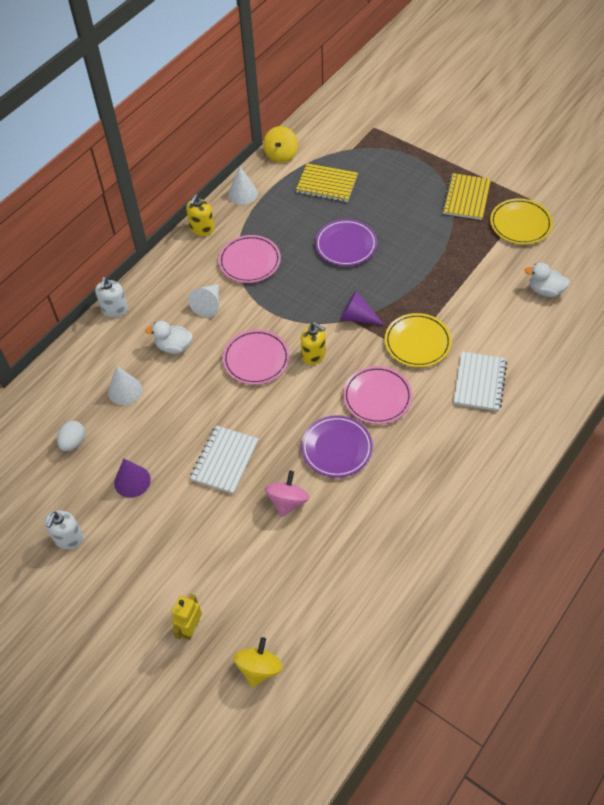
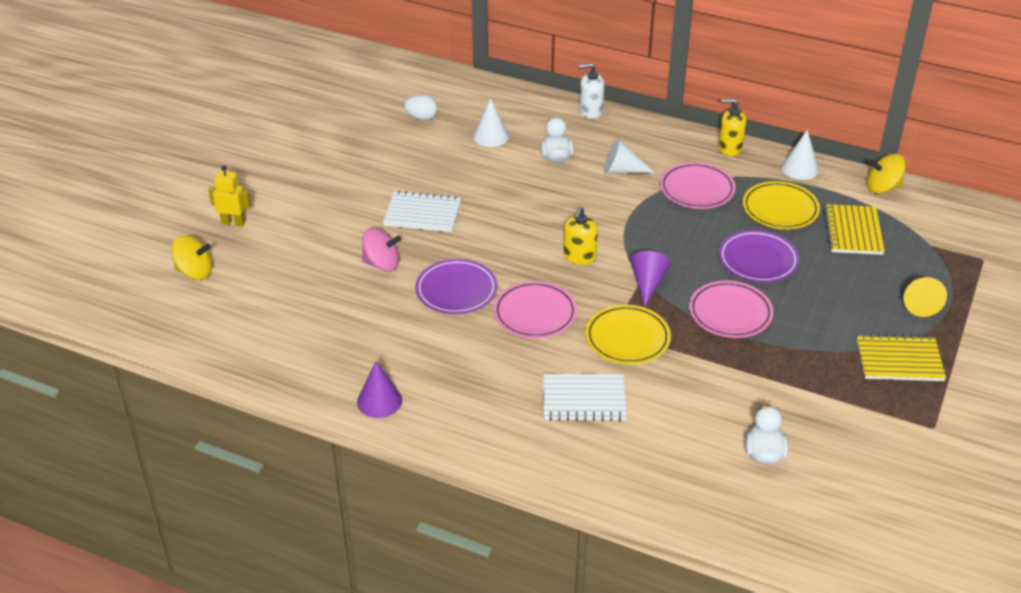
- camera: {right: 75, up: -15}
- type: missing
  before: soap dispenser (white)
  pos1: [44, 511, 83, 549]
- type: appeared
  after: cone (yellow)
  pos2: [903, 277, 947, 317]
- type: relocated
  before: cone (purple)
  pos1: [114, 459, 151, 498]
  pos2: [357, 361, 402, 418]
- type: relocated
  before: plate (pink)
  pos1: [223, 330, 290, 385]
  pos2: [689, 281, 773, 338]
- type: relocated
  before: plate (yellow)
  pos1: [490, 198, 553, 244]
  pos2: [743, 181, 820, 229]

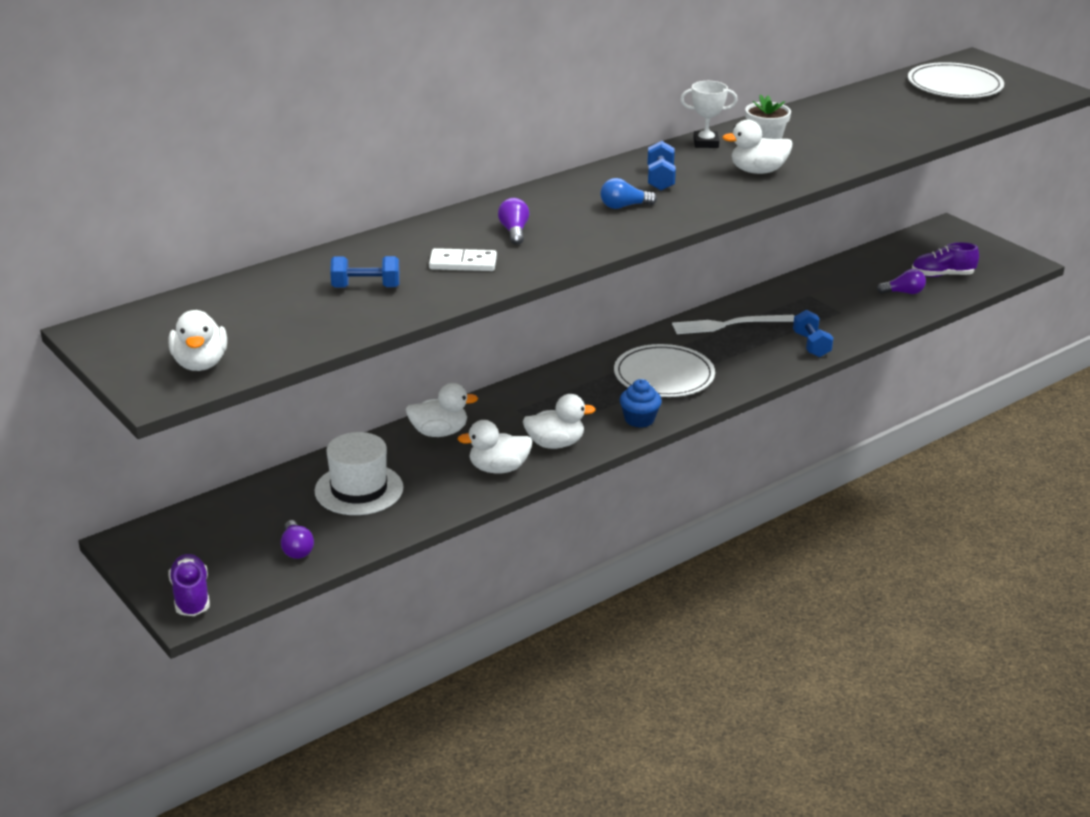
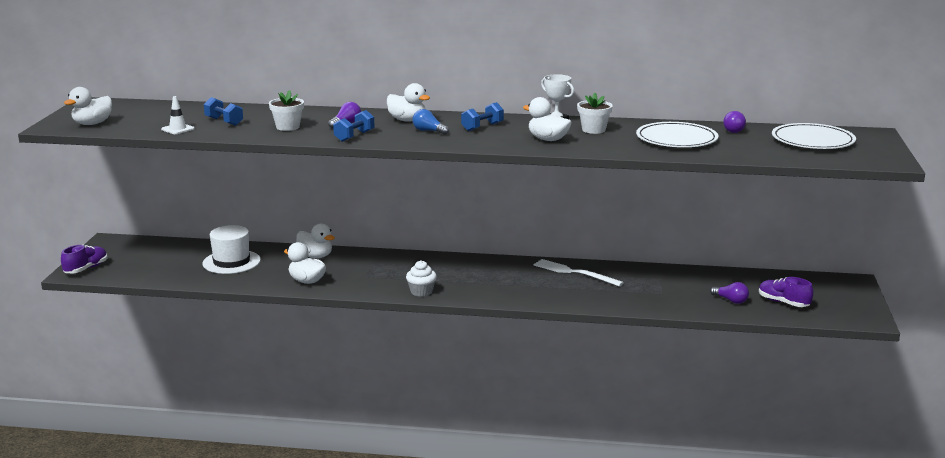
- camera: {right: 45, up: -10}
- type: appeared
  after: traffic cone (white)
  pos2: [161, 96, 195, 134]
- type: relocated
  before: light bulb (purple)
  pos1: [281, 520, 314, 559]
  pos2: [723, 111, 746, 133]
- type: relocated
  before: duck (white)
  pos1: [523, 394, 596, 449]
  pos2: [387, 83, 430, 122]
- type: relocated
  before: plate (white)
  pos1: [614, 344, 715, 397]
  pos2: [636, 122, 718, 147]
- type: relocated
  before: dumbbell (blue)
  pos1: [793, 310, 833, 357]
  pos2: [333, 110, 375, 142]
- type: exchanged
  before: domino (white)
  after: flower pot (white)
  pos1: [429, 248, 497, 271]
  pos2: [269, 90, 304, 131]
- type: colour
  before: cupcake (blue)
  after: cupcake (white)
  pos1: [620, 379, 662, 428]
  pos2: [406, 260, 437, 297]

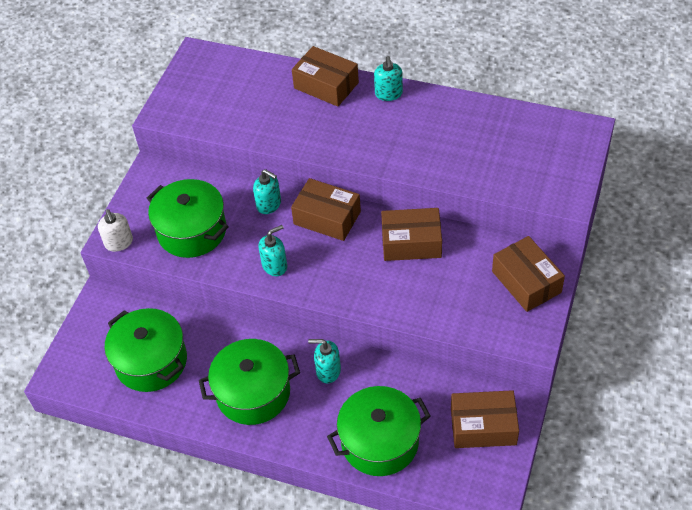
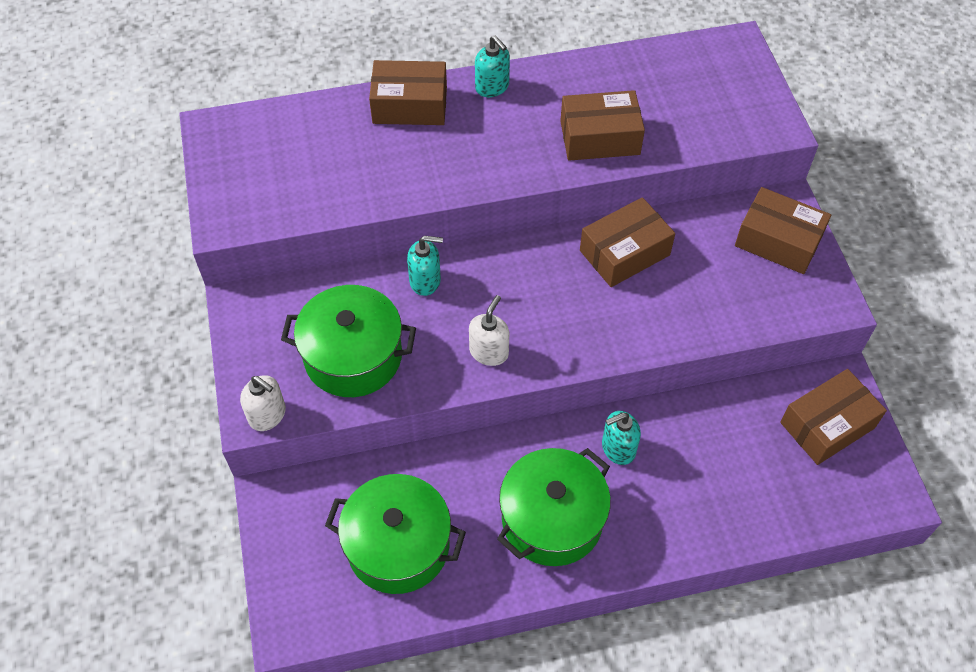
- camera: {right: -35, up: 5}
- type: missing
  before: pot (green)
  pos1: [327, 386, 431, 476]
- type: relocated
  before: box (brown)
  pos1: [291, 178, 361, 241]
  pos2: [560, 90, 645, 161]
- type: colour
  before: soap dispenser (turquoise)
  after: soap dispenser (white)
  pos1: [258, 225, 287, 276]
  pos2: [469, 295, 509, 366]

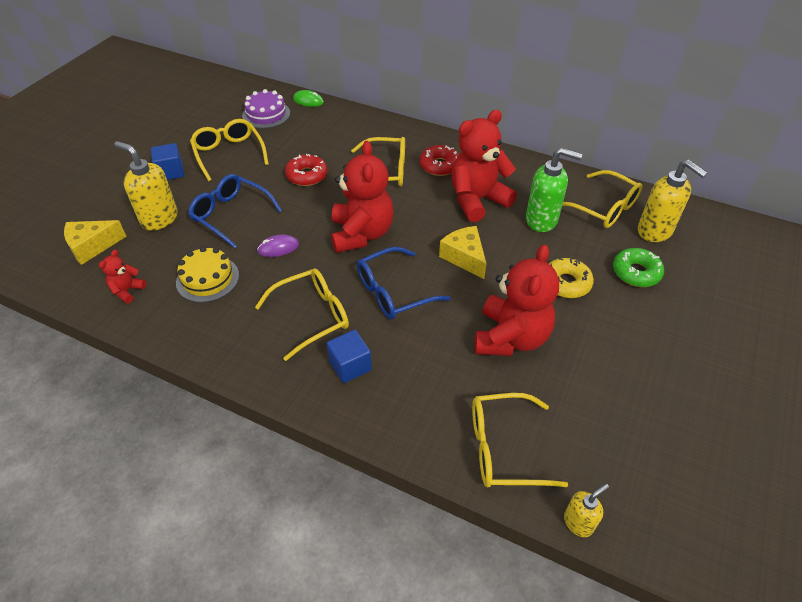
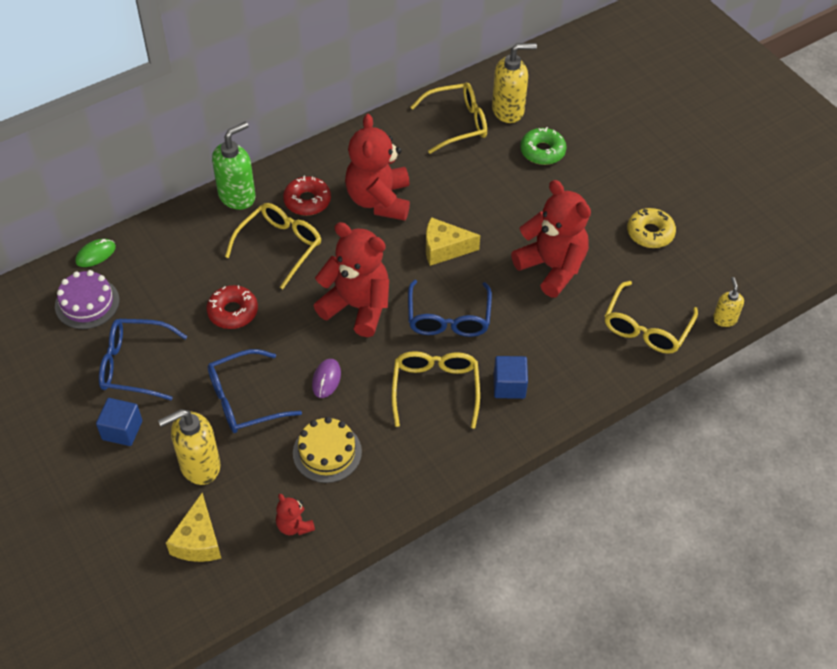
- camera: {right: -60, up: 5}
- type: relocated
  before: soap dispenser (green)
  pos1: [526, 148, 582, 232]
  pos2: [212, 122, 255, 210]
- type: relocated
  before: donut (yellow)
  pos1: [549, 258, 594, 298]
  pos2: [627, 208, 676, 248]
- type: colour
  before: glasses (yellow)
  after: glasses (blue)
  pos1: [190, 119, 269, 181]
  pos2: [99, 319, 188, 400]

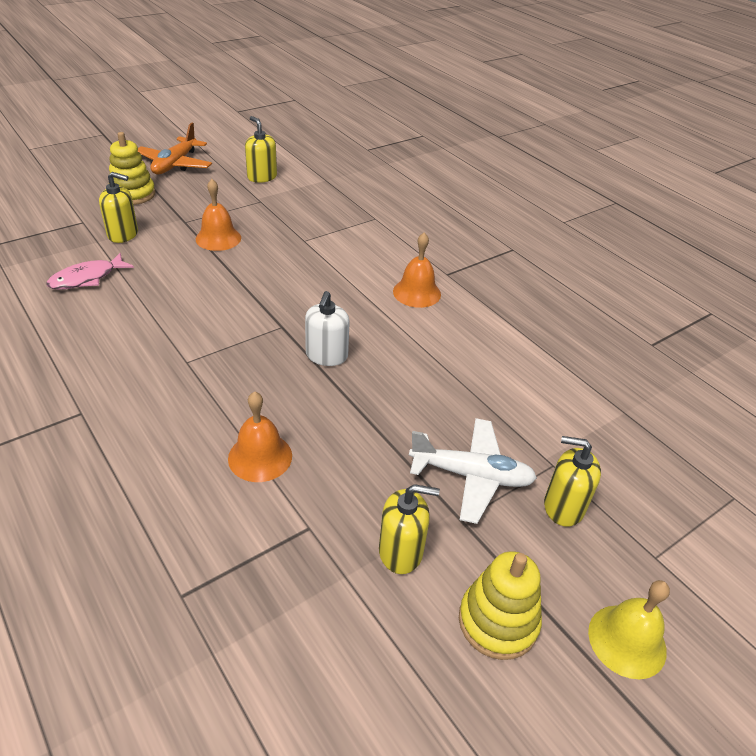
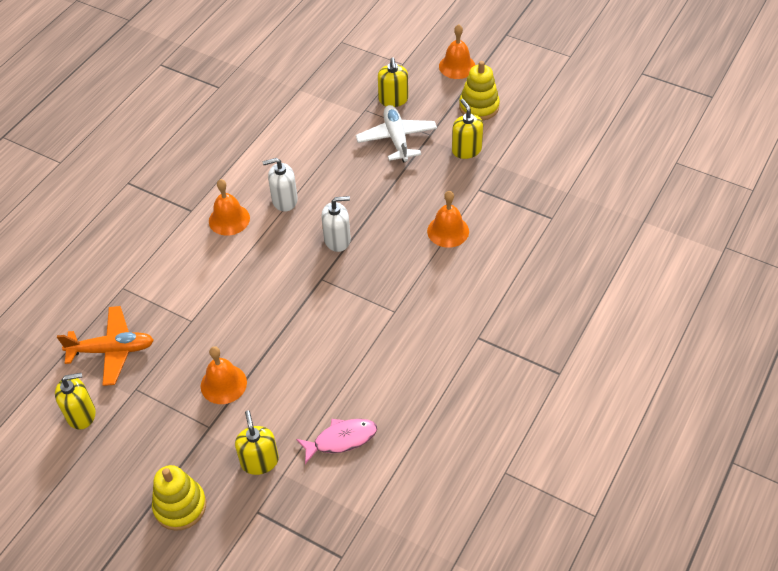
- camera: {right: -110, up: 10}
- type: appeared
  after: soap dispenser (white)
  pos2: [263, 158, 298, 212]
- type: relocated
  before: plane (orange)
  pos1: [138, 123, 212, 174]
  pos2: [57, 306, 154, 386]
- type: colour
  before: bell (yellow)
  after: bell (orange)
  pos1: [588, 580, 670, 679]
  pos2: [439, 24, 475, 79]
- type: spun
  before: fish (pink)
  pos1: [46, 253, 134, 290]
  pos2: [296, 419, 377, 464]
  turn: -45
- type: spun
  before: soap dispenser (yellow)
  pos1: [245, 116, 277, 183]
  pos2: [55, 373, 96, 430]
  turn: -135

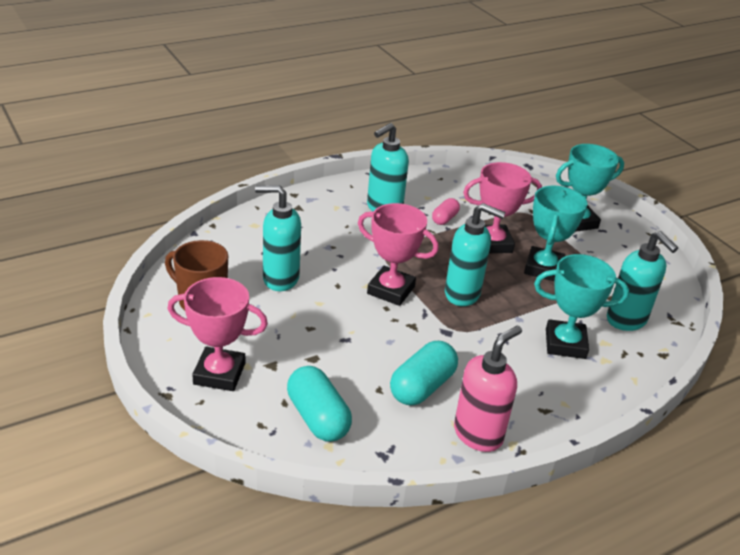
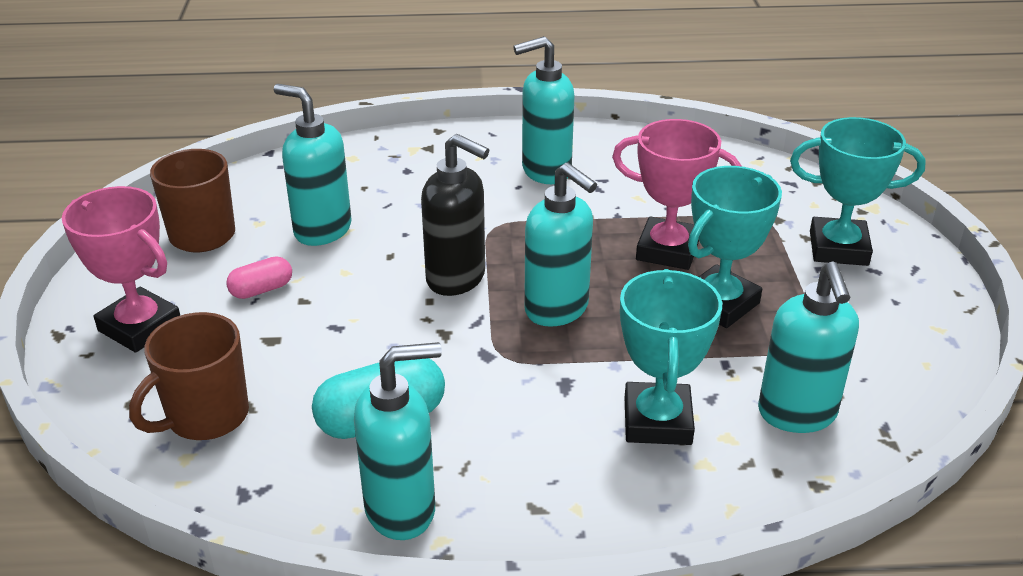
- camera: {right: 30, up: 0}
- type: relocated
  before: capsule (pink)
  pos1: [432, 198, 460, 225]
  pos2: [226, 256, 292, 299]
- type: exchanged
  before: capsule (turquoise)
  after: mug (brown)
  pos1: [287, 366, 352, 441]
  pos2: [129, 312, 249, 440]
- type: exchanged
  before: trophy (pink)
  after: soap dispenser (black)
  pos1: [358, 203, 439, 306]
  pos2: [421, 134, 489, 296]
- type: colour
  before: soap dispenser (pink)
  after: soap dispenser (turquoise)
  pos1: [454, 326, 522, 452]
  pos2: [354, 342, 442, 540]
- type: spun
  before: trophy (turquoise)
  pos1: [534, 254, 629, 359]
  pos2: [620, 269, 722, 445]
  turn: 60

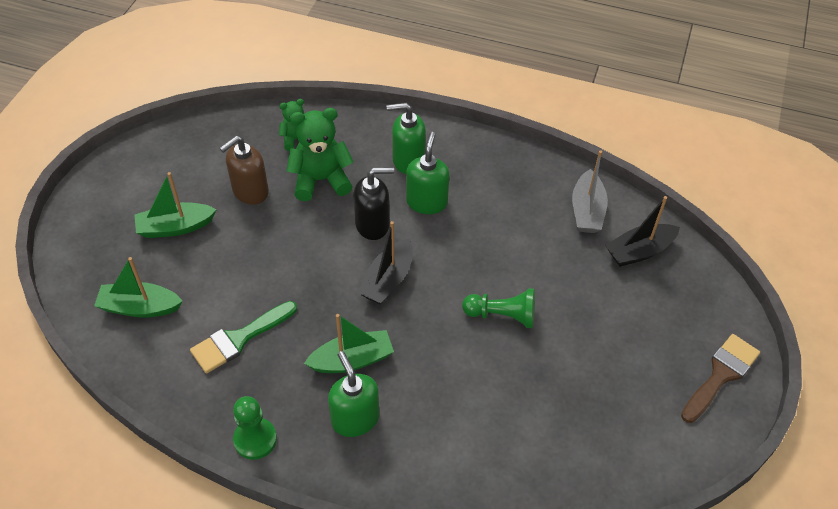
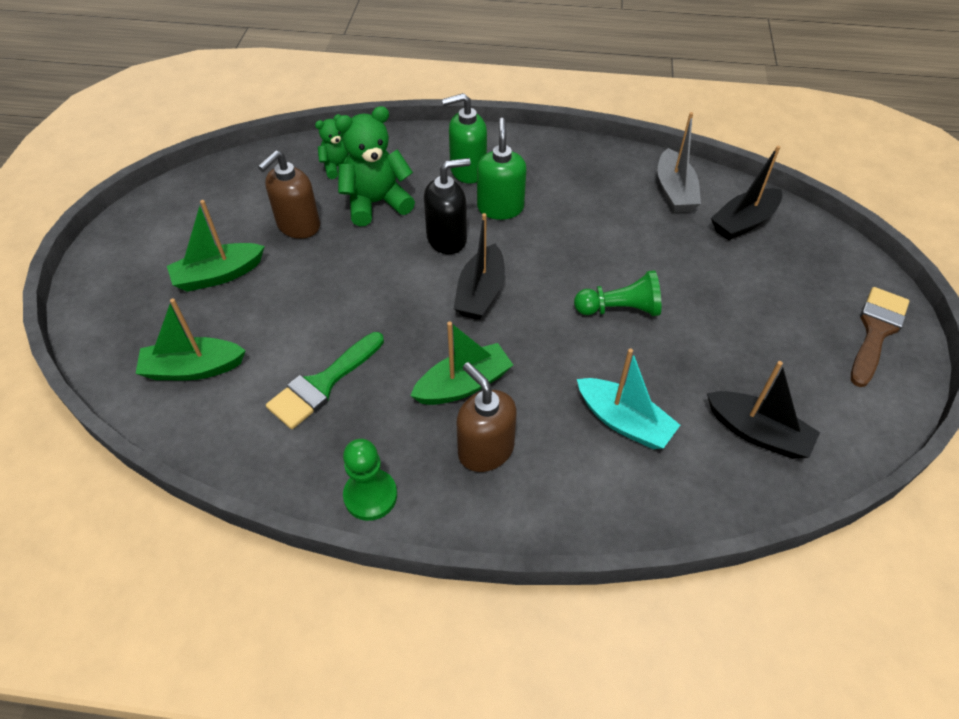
- camera: {right: -10, up: 0}
- type: appeared
  after: boat (turquoise)
  pos2: [577, 349, 680, 449]
- type: appeared
  after: boat (black)
  pos2: [707, 361, 820, 459]
- type: colour
  before: soap dispenser (green)
  after: soap dispenser (brown)
  pos1: [328, 351, 379, 437]
  pos2: [457, 362, 517, 472]

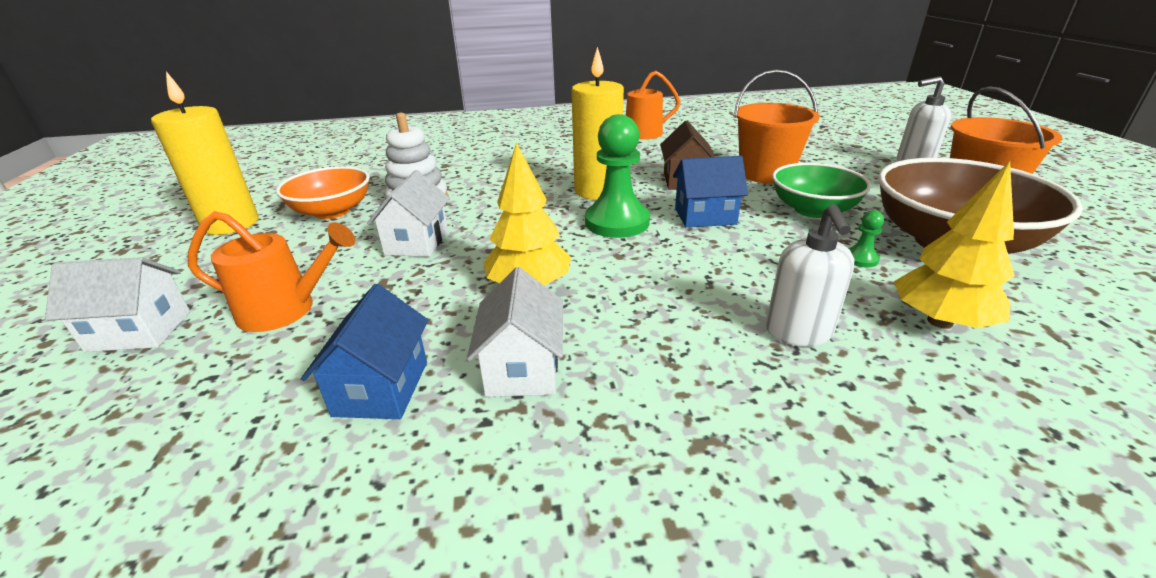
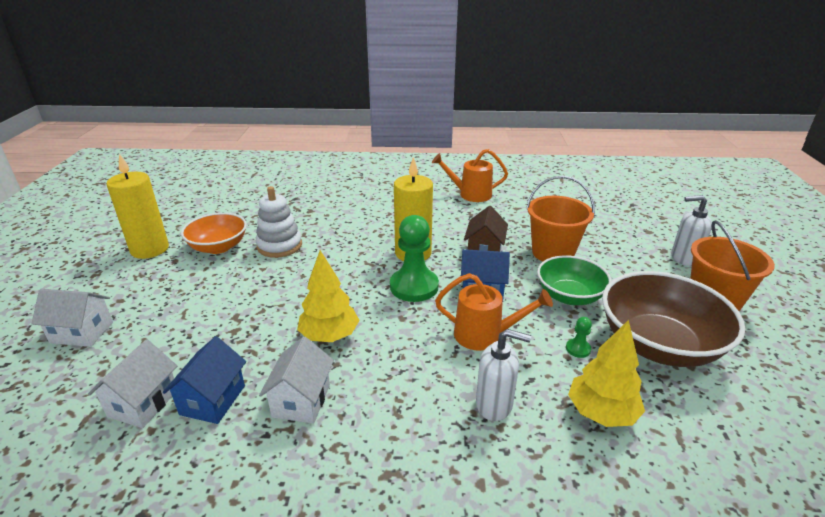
- camera: {right: 10, up: 0}
- type: relocated
  before: watering can (orange)
  pos1: [188, 211, 355, 332]
  pos2: [435, 273, 553, 351]
- type: relocated
  before: house (white)
  pos1: [367, 170, 450, 257]
  pos2: [88, 339, 177, 428]
- type: spun
  before: soap dispenser (white)
  pos1: [766, 204, 855, 347]
  pos2: [476, 329, 531, 421]
  turn: -90

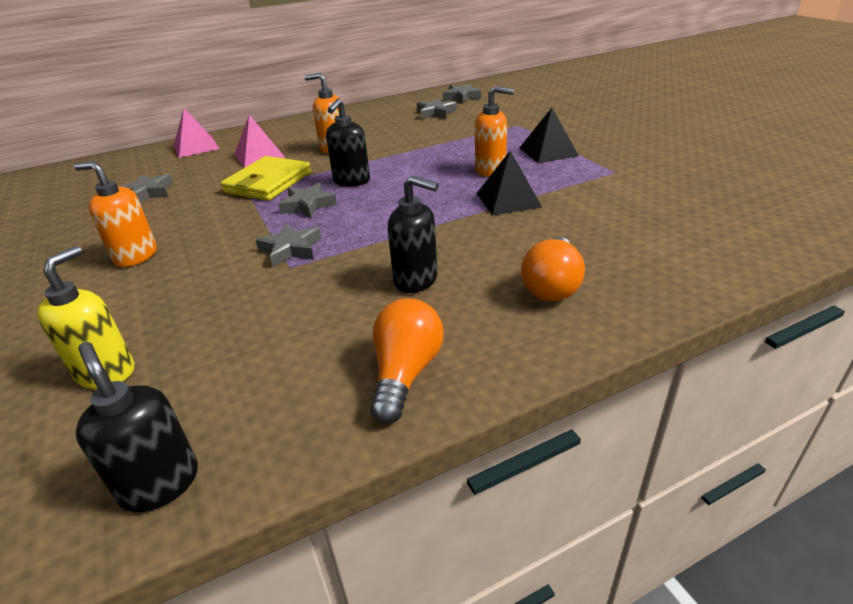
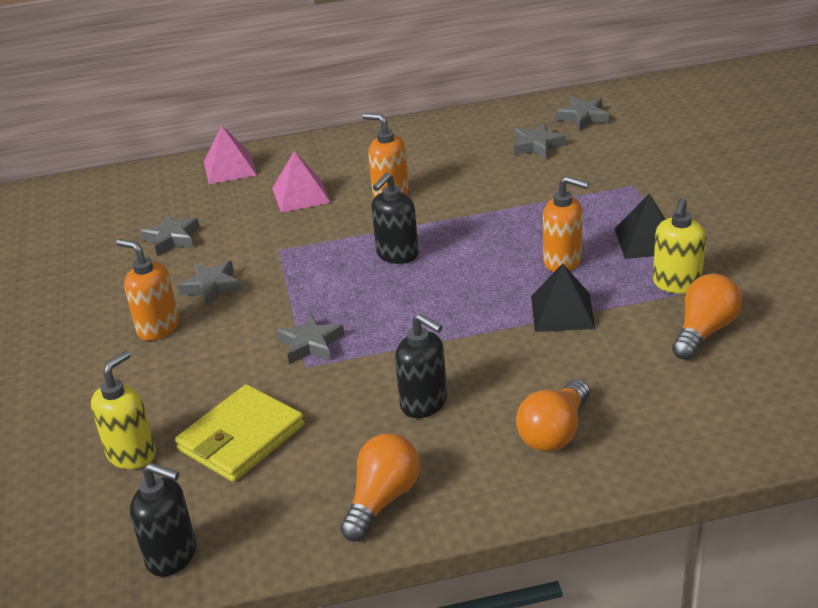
- camera: {right: 15, up: 0}
- type: appeared
  after: soap dispenser (yellow)
  pos2: [653, 198, 706, 294]
- type: appeared
  after: light bulb (orange)
  pos2: [672, 274, 742, 360]
- type: relocated
  before: wallet (yellow)
  pos1: [221, 156, 311, 201]
  pos2: [175, 384, 304, 482]
- type: relocated
  before: star (grey)
  pos1: [278, 183, 337, 218]
  pos2: [177, 261, 242, 306]
- type: spun
  before: soap dispenser (black)
  pos1: [76, 342, 198, 512]
  pos2: [130, 463, 196, 577]
  turn: 135

